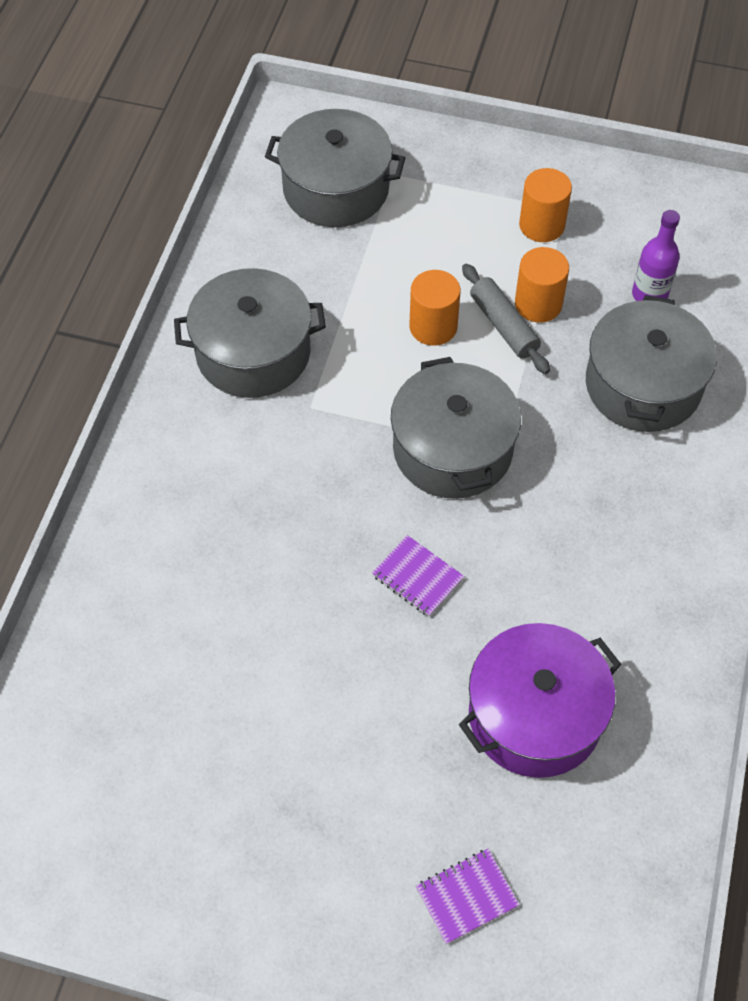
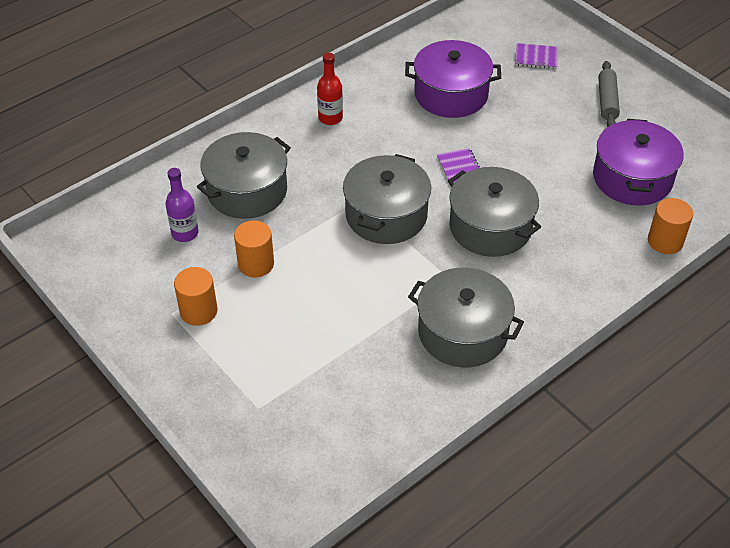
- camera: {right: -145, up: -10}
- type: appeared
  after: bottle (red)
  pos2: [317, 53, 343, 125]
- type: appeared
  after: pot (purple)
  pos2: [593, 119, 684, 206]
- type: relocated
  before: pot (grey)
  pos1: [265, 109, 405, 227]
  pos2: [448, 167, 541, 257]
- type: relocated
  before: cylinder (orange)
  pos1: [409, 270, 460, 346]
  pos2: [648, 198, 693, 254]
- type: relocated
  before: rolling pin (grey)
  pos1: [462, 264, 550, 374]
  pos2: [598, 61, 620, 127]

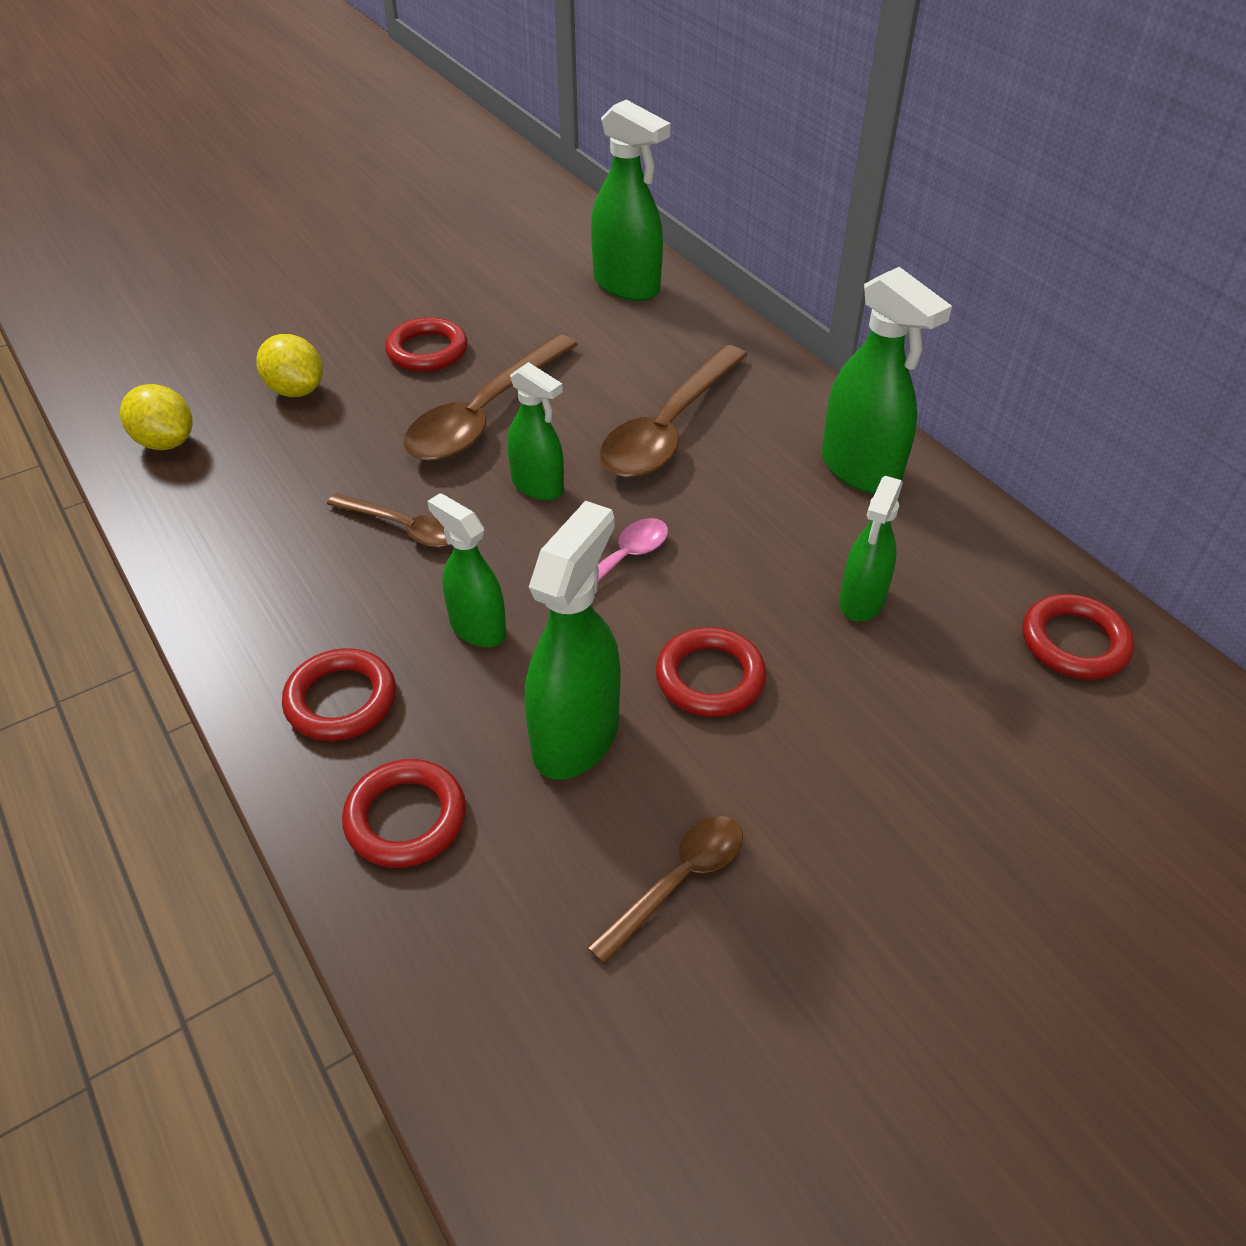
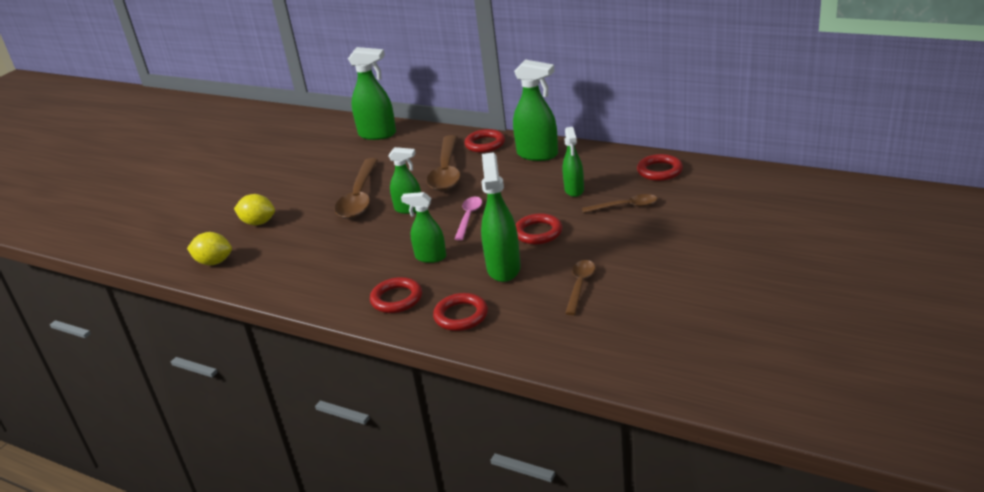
- camera: {right: -25, up: -15}
- type: relocated
  before: spoon (brown)
  pos1: [327, 493, 449, 548]
  pos2: [582, 194, 657, 213]
- type: relocated
  before: ring (red)
  pos1: [385, 317, 468, 372]
  pos2: [464, 129, 505, 153]

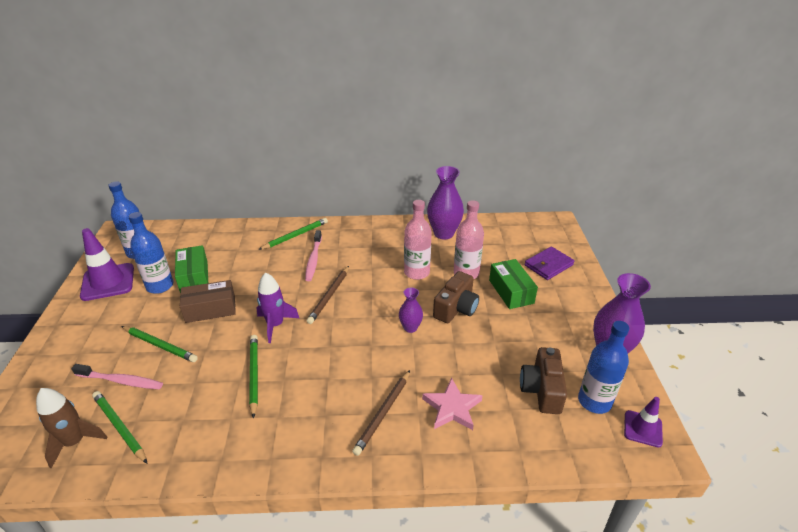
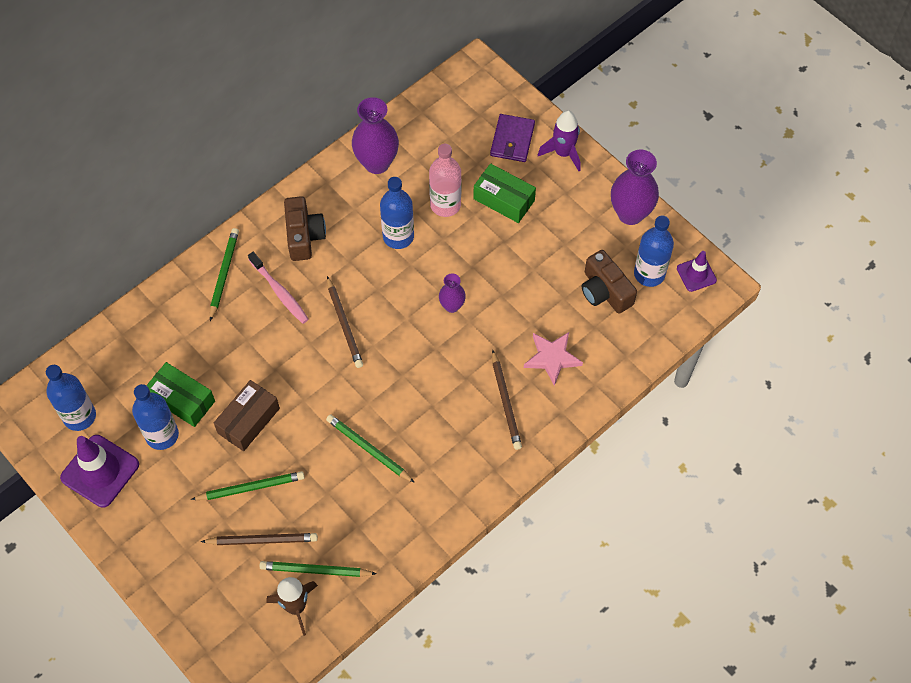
- camera: {right: -40, up: 25}
- type: relocated
  before: rocket (purple)
  pos1: [257, 272, 299, 343]
  pos2: [538, 110, 581, 171]
- type: relocated
  before: camera (brown)
  pos1: [433, 271, 479, 323]
  pos2: [284, 196, 326, 261]
- type: exchanged
  before: toothbrush (pink)
  after: pencil (brown)
  pos1: [72, 364, 163, 389]
  pos2: [201, 533, 318, 545]
- type: colour
  before: bottle (pink)
  after: bottle (blue)
  pos1: [404, 200, 432, 280]
  pos2: [380, 177, 414, 249]

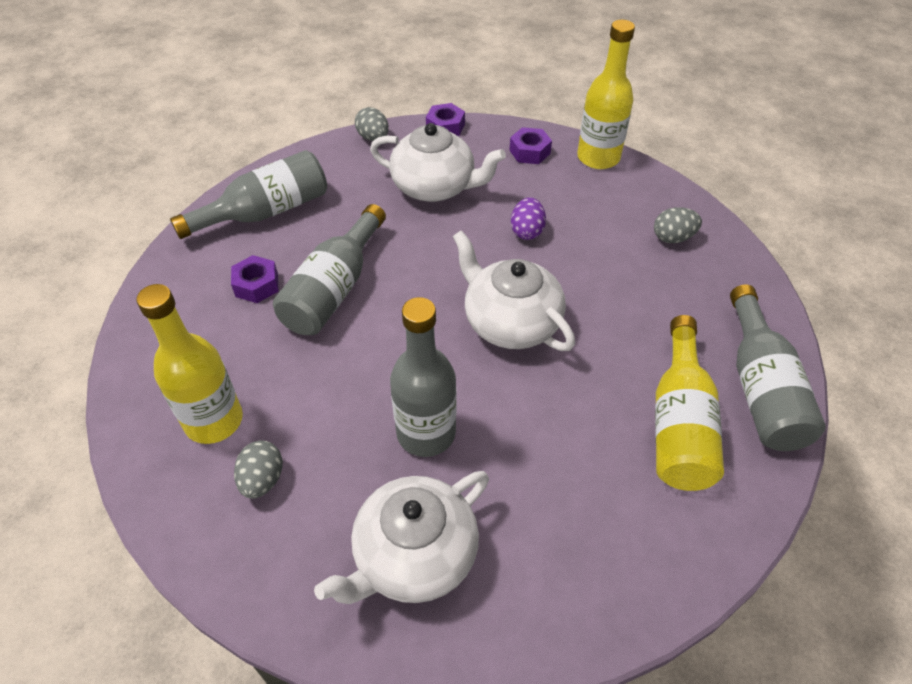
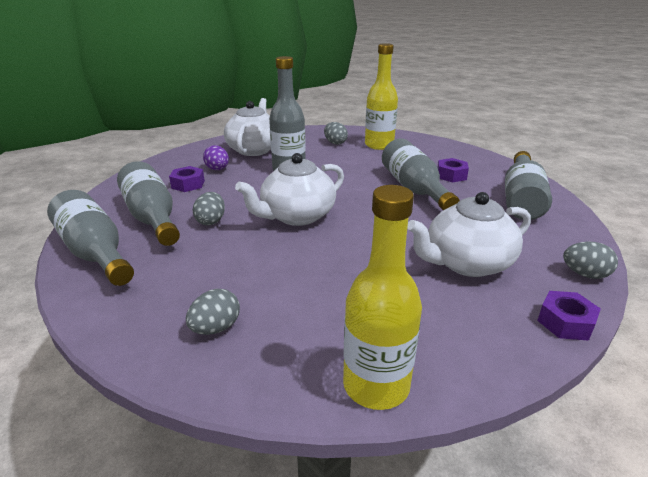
- camera: {right: 140, up: -20}
- type: appeared
  after: egg (grey)
  pos2: [193, 192, 225, 225]
- type: relocated
  before: nut (purple)
  pos1: [509, 127, 552, 164]
  pos2: [169, 166, 205, 192]
- type: relocated
  before: egg (purple)
  pos1: [511, 197, 546, 240]
  pos2: [203, 145, 229, 170]
- type: colour
  before: bottle (yellow)
  after: bottle (grey)
  pos1: [655, 315, 724, 491]
  pos2: [117, 161, 180, 246]
- type: spun
  before: teapot (white)
  pos1: [453, 230, 575, 351]
  pos2: [235, 153, 344, 226]
  turn: 135

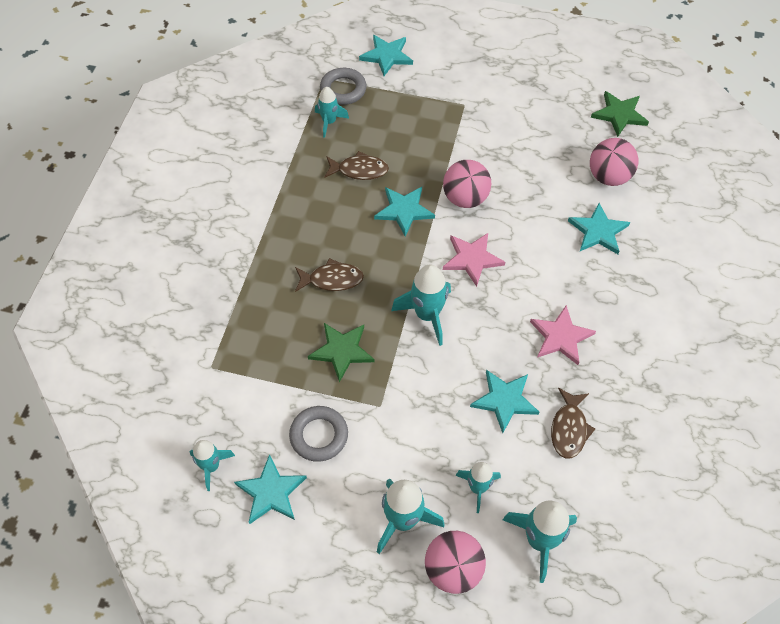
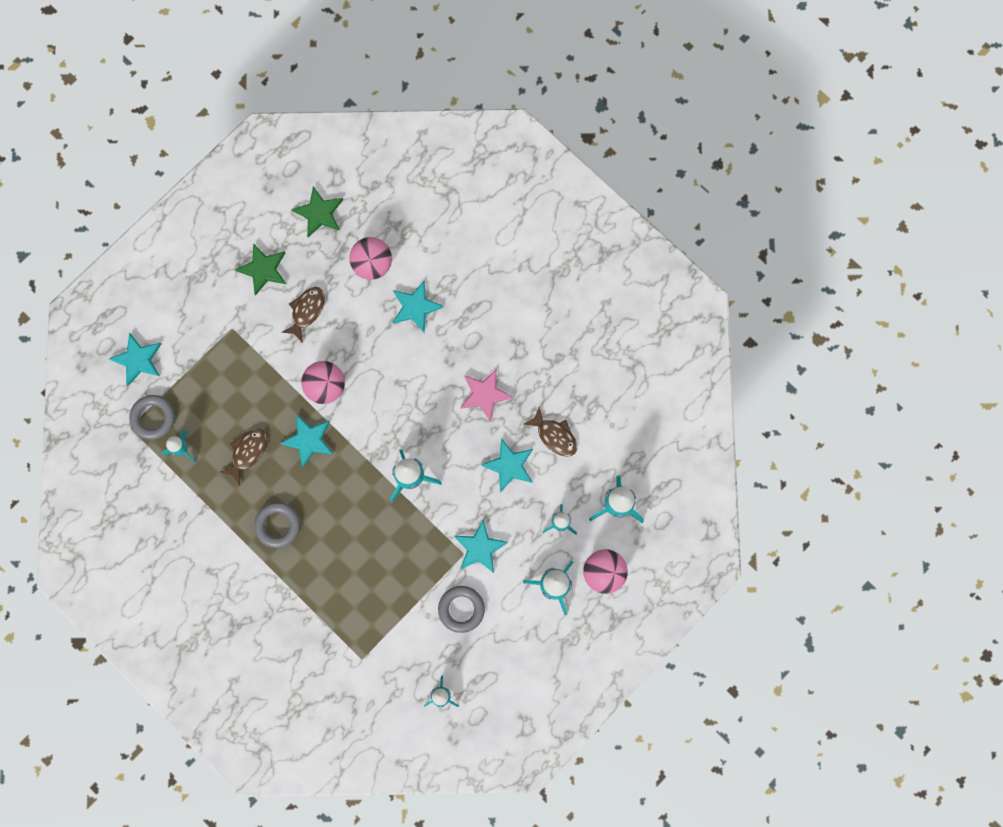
- camera: {right: -60, up: 20}
- type: missing
  before: star (pink)
  pos1: [443, 233, 505, 287]
- type: appeared
  after: ring (grey)
  pos2: [254, 502, 300, 548]
- type: relocated
  before: star (turquoise)
  pos1: [234, 454, 307, 524]
  pos2: [454, 520, 508, 573]
- type: relocated
  before: fish (brown)
  pos1: [295, 258, 364, 292]
  pos2: [281, 287, 325, 343]
- type: relocated
  before: star (green)
  pos1: [308, 323, 375, 382]
  pos2: [235, 243, 286, 296]

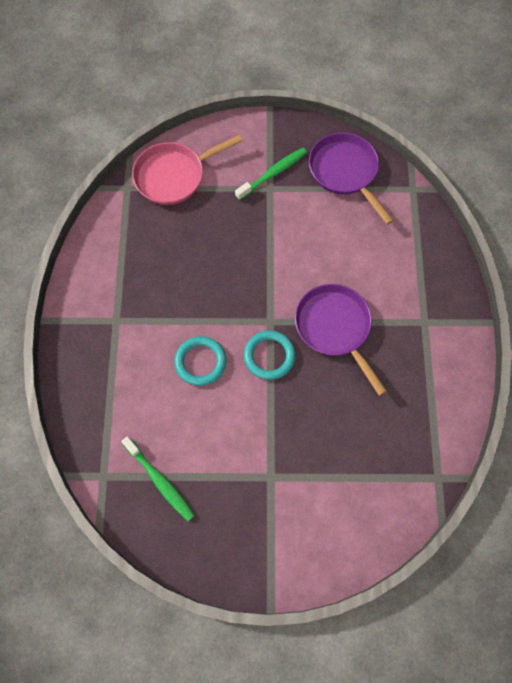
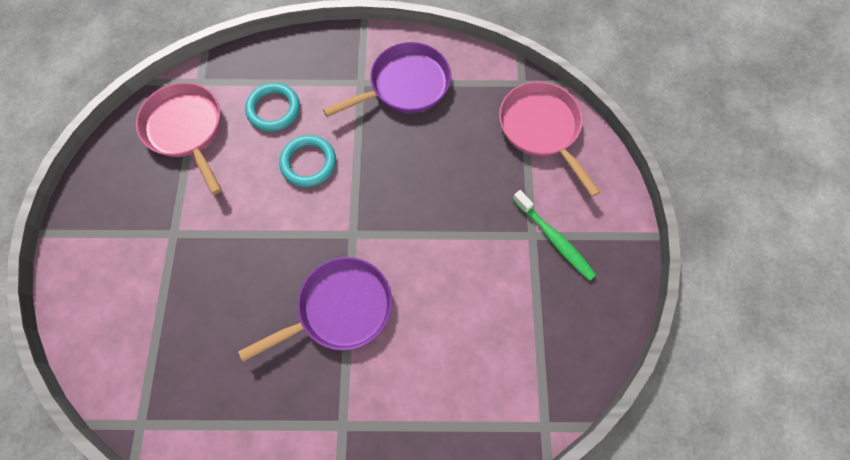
- camera: {right: 90, up: 0}
- type: relocated
  before: ring (turquoise)
  pos1: [244, 331, 295, 380]
  pos2: [245, 83, 300, 131]
- type: relocated
  before: pan (purple)
  pos1: [309, 132, 394, 225]
  pos2: [323, 42, 451, 117]
- type: exchanged
  before: toothbrush (green)
  after: pan (pink)
  pos1: [121, 436, 195, 521]
  pos2: [136, 82, 221, 195]

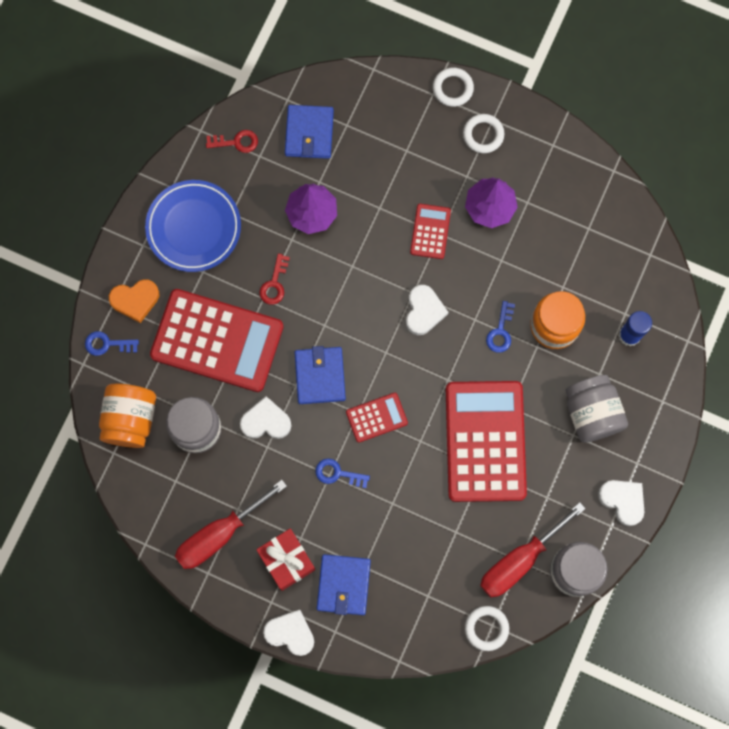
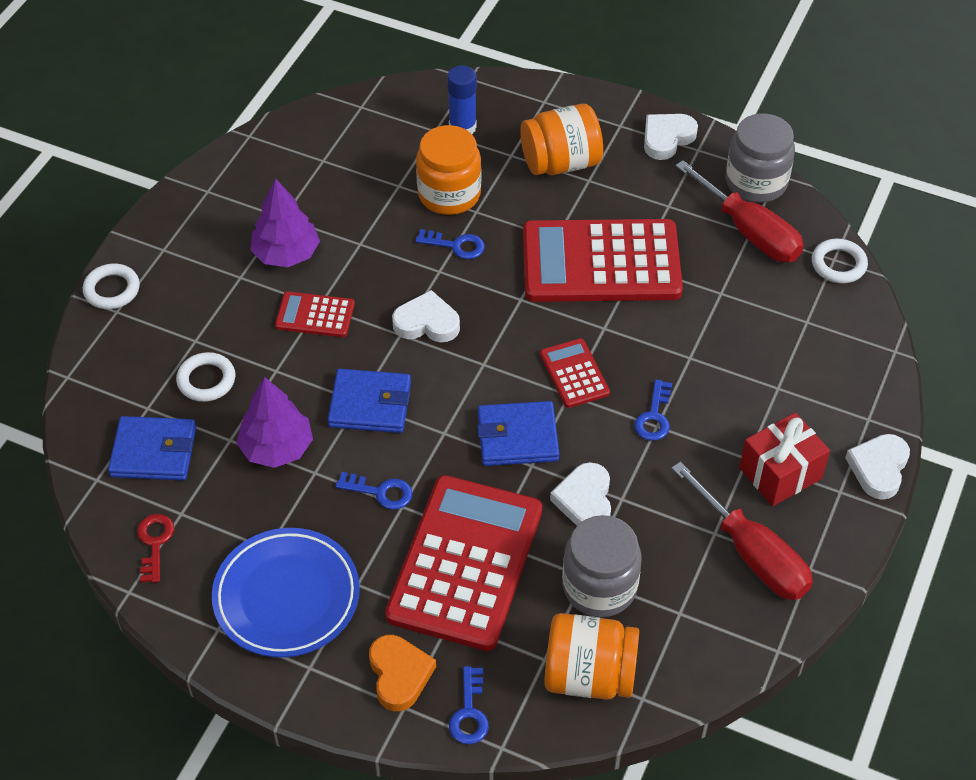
- camera: {right: -90, up: -25}
- type: relocated
  before: wallet (blue)
  pos1: [317, 554, 371, 615]
  pos2: [327, 369, 411, 433]
- type: relocated
  before: ring (white)
  pos1: [463, 114, 504, 153]
  pos2: [176, 352, 235, 402]
- type: colour
  before: key (red)
  after: key (blue)
  pos1: [259, 253, 290, 305]
  pos2: [336, 472, 412, 510]
- type: colour
  before: jar (grey)
  after: jar (orange)
  pos1: [565, 375, 628, 442]
  pos2: [520, 104, 603, 175]

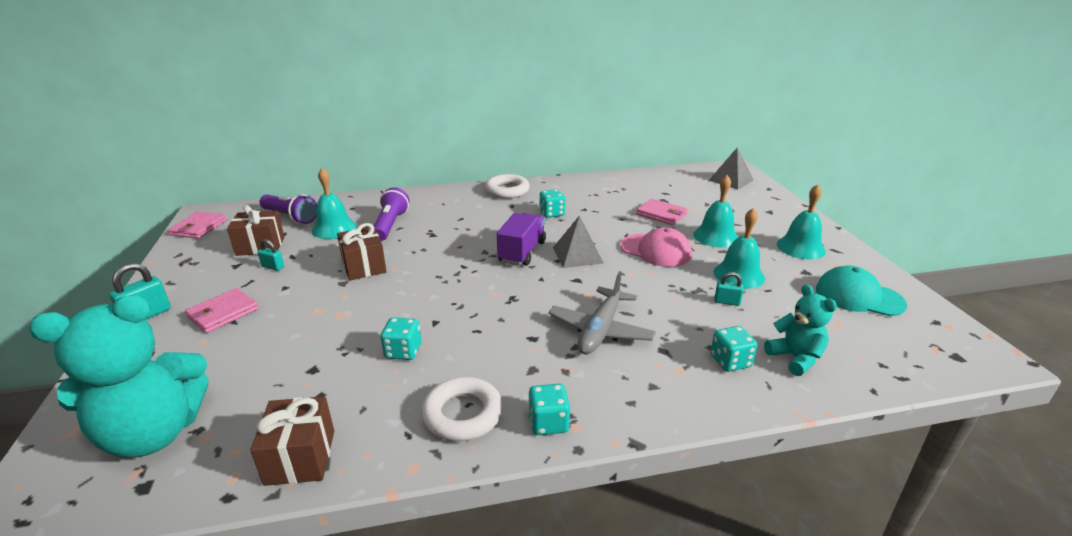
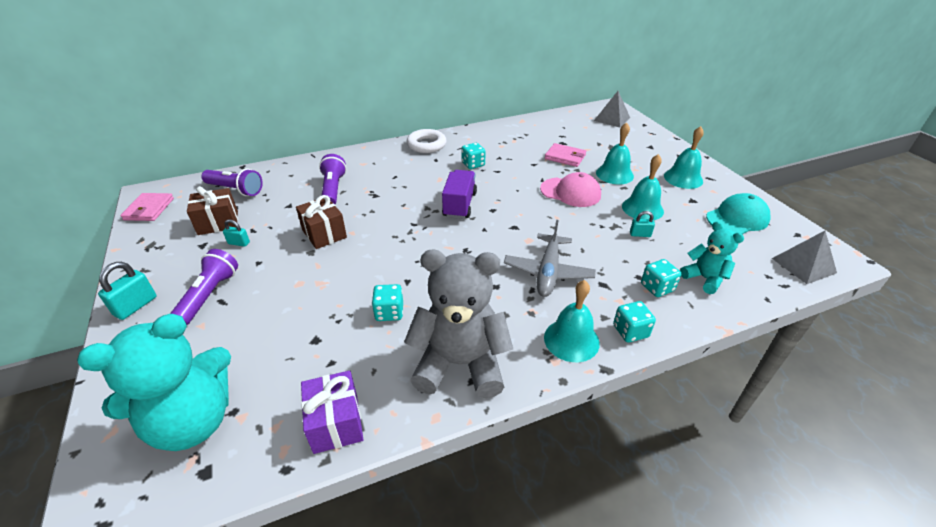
- camera: {right: -10, up: 10}
- type: relocated
  before: bell (turquoise)
  pos1: [312, 168, 356, 239]
  pos2: [544, 280, 600, 362]
- type: relocated
  before: dice (turquoise)
  pos1: [528, 384, 570, 435]
  pos2: [613, 301, 656, 342]
- type: relocated
  before: pyramid (grey)
  pos1: [553, 216, 604, 268]
  pos2: [772, 231, 837, 284]
- type: exchanged
  before: wallet (pink)
  after: flashlight (purple)
  pos1: [185, 288, 259, 333]
  pos2: [170, 249, 238, 325]
- type: exchanged
  before: ring (white)
  after: teddy bear (grey)
  pos1: [421, 377, 503, 442]
  pos2: [404, 250, 513, 398]
- type: colour
  before: gift (brown)
  after: gift (purple)
  pos1: [250, 396, 334, 486]
  pos2: [301, 370, 364, 454]
- type: spun
  before: cap (turquoise)
  pos1: [816, 266, 907, 316]
  pos2: [706, 193, 771, 234]
  turn: 135

